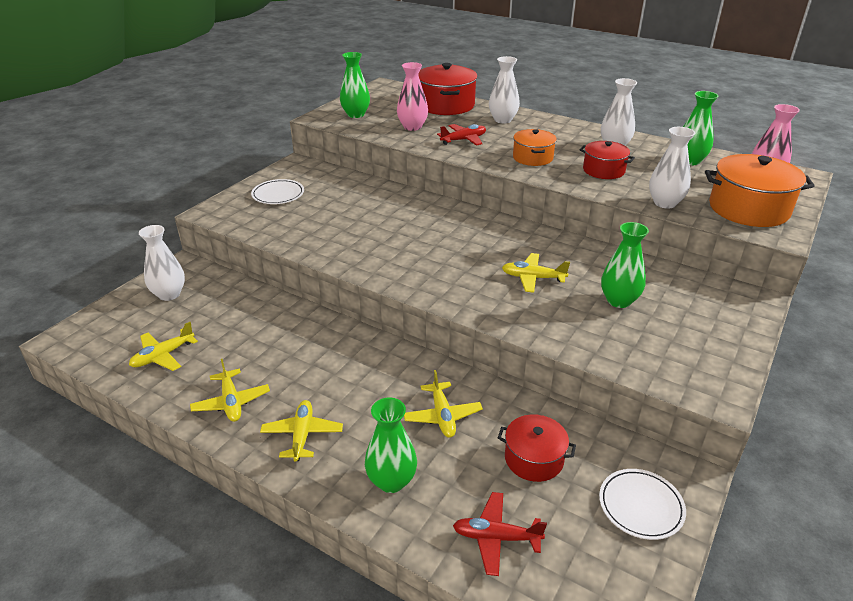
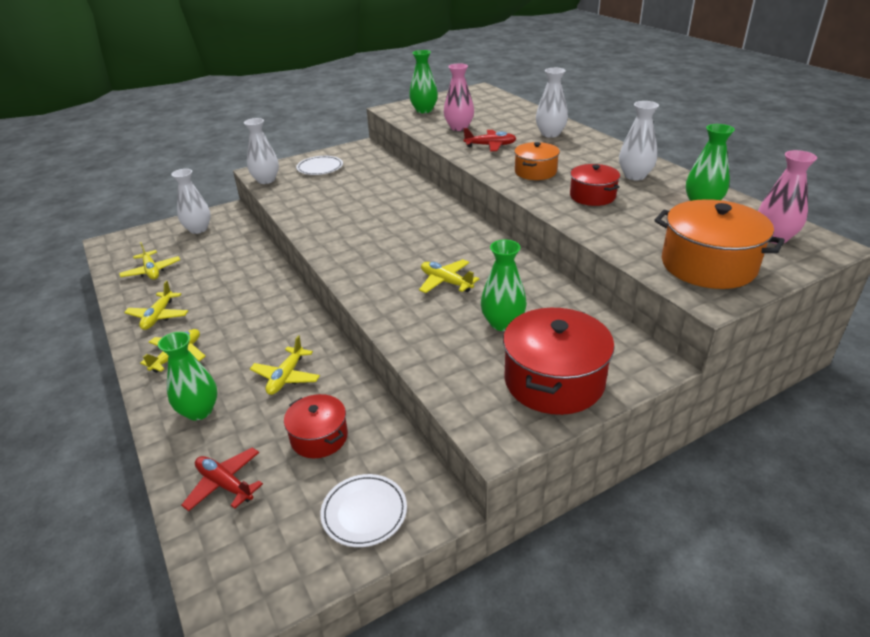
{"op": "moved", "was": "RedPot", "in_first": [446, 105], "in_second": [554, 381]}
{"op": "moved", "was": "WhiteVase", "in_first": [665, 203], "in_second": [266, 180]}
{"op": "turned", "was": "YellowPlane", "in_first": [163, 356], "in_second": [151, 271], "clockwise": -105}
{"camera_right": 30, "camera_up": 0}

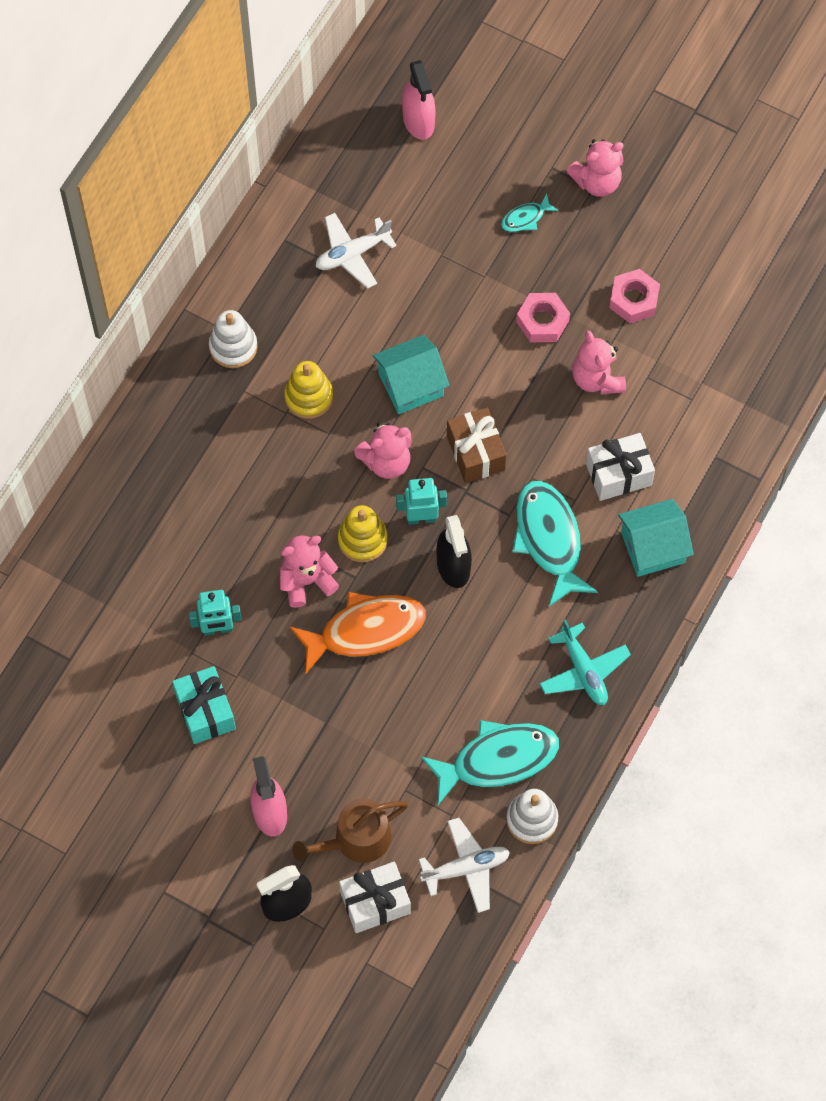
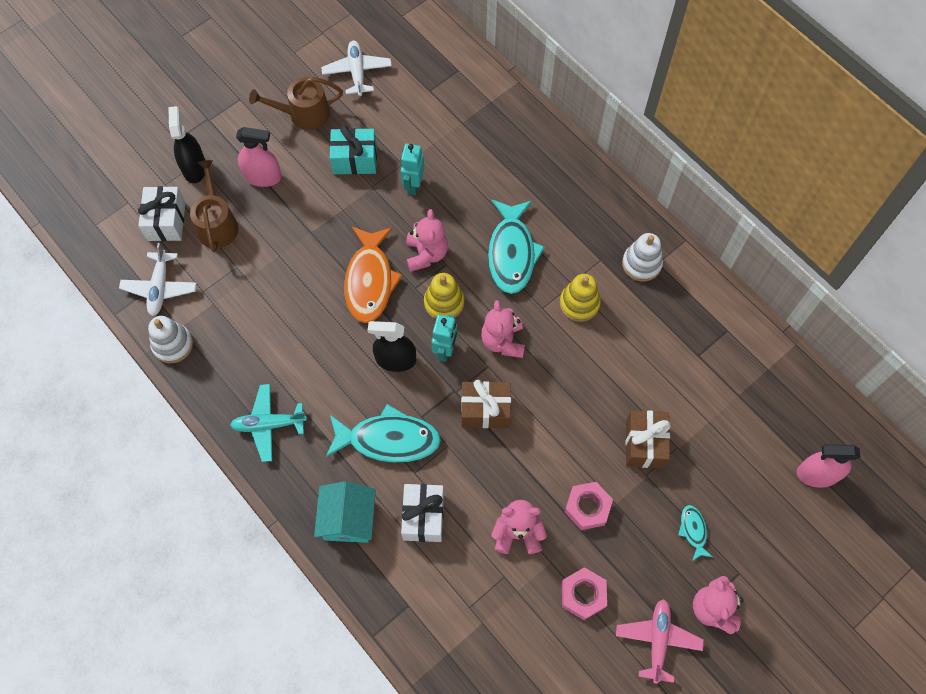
{"op": "removed", "was": "TurquoiseHouse", "in_first": [410, 385]}
{"op": "added", "now": "BrownWateringCan", "in_second": [304, 114]}
{"op": "added", "now": "PinkPlane", "in_second": [657, 640]}
{"op": "added", "now": "BrownGift", "in_second": [644, 444]}
{"op": "moved", "was": "WhitePlane", "in_first": [352, 254], "in_second": [357, 72]}
{"op": "moved", "was": "TurquoiseFish", "in_first": [498, 760], "in_second": [512, 253]}
{"camera_right": 110, "camera_up": 0}

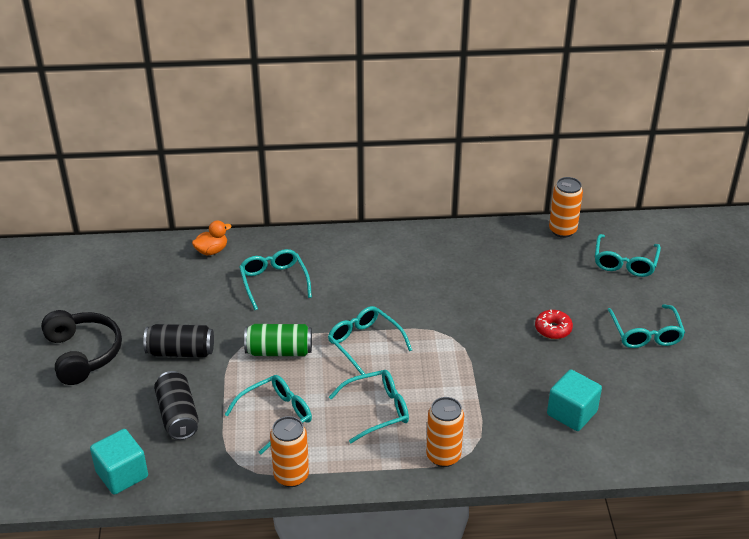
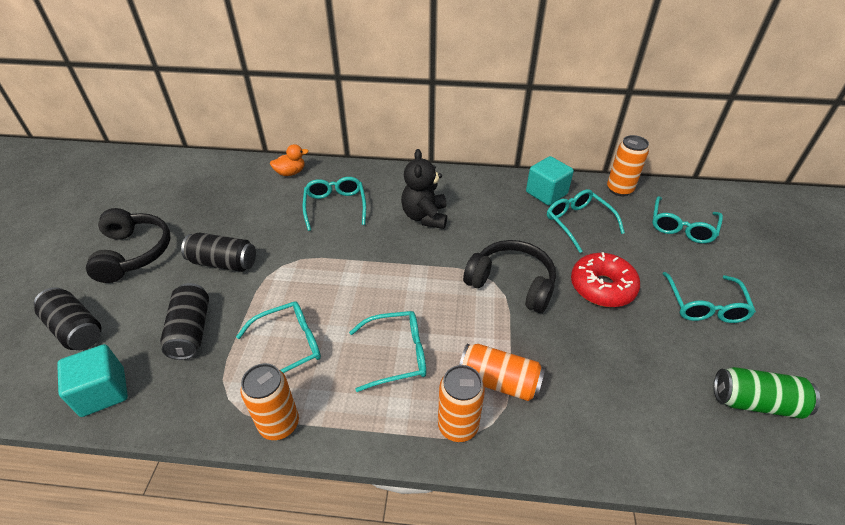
{"op": "added", "now": "BlackCan", "in_second": [76, 329]}
{"op": "added", "now": "BlackTeddyBear", "in_second": [425, 217]}
{"op": "added", "now": "OrangeCan", "in_second": [499, 381]}
{"op": "added", "now": "BlackHeadphones", "in_second": [511, 283]}
{"op": "moved", "was": "GreenCan", "in_first": [279, 351], "in_second": [755, 402]}
{"op": "moved", "was": "TurquoiseGlasses", "in_first": [364, 344], "in_second": [578, 223]}
{"op": "moved", "was": "TurquoiseCube", "in_first": [572, 413], "in_second": [546, 193]}
{"op": "resized", "was": "RedDonut", "in_first": [553, 329], "in_second": [602, 287], "ratio": 1.66}
{"camera_right": 10, "camera_up": 5}

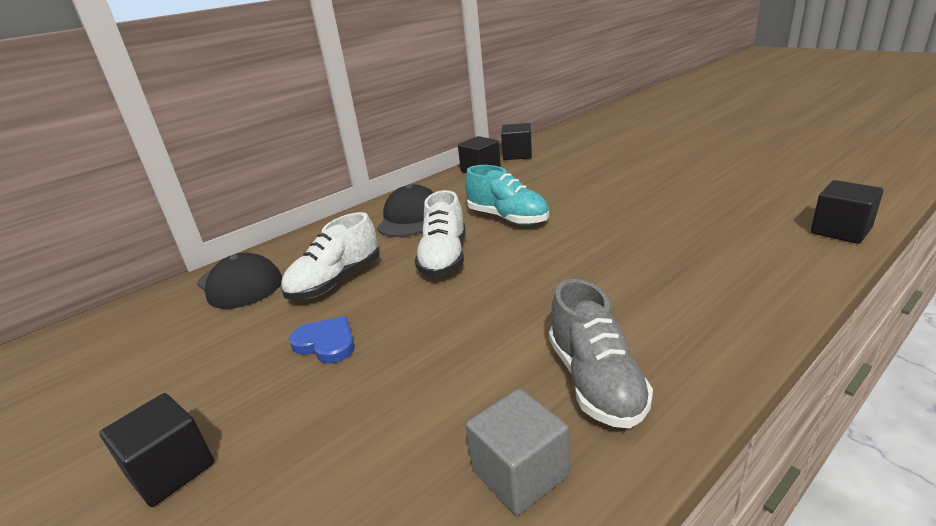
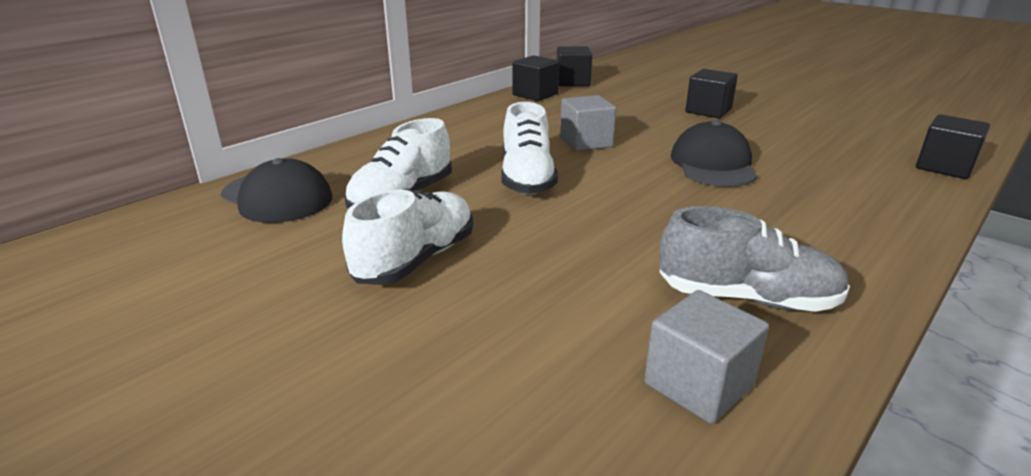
{"op": "moved", "was": "BlackCube", "in_first": [171, 470], "in_second": [708, 111]}
{"op": "moved", "was": "BlackCap", "in_first": [410, 218], "in_second": [713, 164]}
{"op": "replaced", "was": "BlueHeart", "now": "WhiteShoe", "in_first": [326, 343], "in_second": [416, 260]}
{"op": "replaced", "was": "TurquoiseShoe", "now": "GreyCube", "in_first": [507, 218], "in_second": [586, 142]}
{"op": "turned", "was": "GreyShoe", "in_first": [595, 381], "in_second": [746, 298], "clockwise": -60}
{"camera_right": -10, "camera_up": 0}

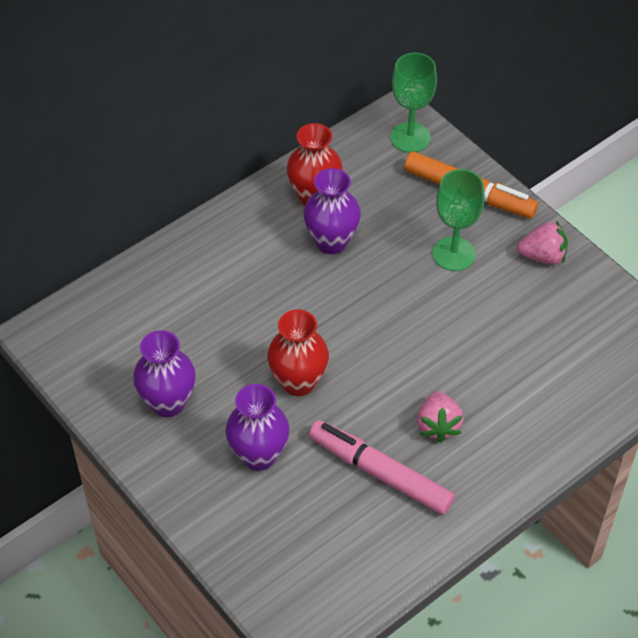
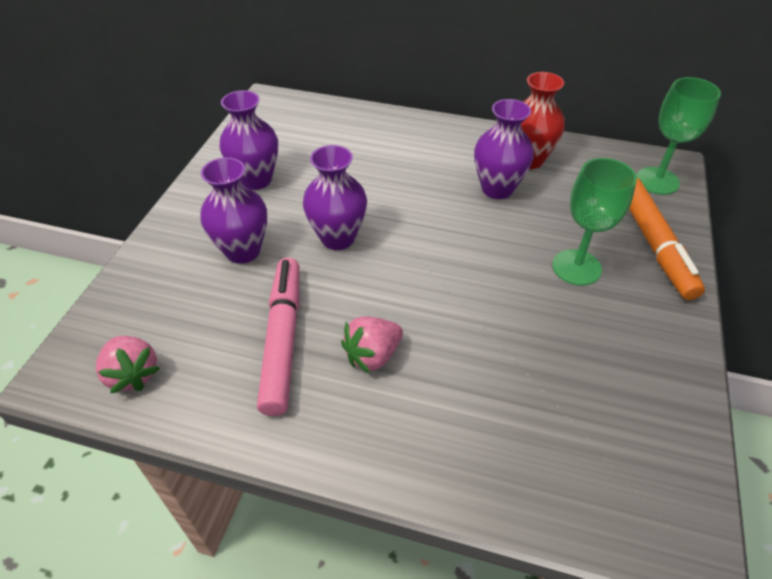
{"op": "moved", "was": "PinkStrawberry", "in_first": [542, 256], "in_second": [133, 374]}
{"op": "recoloured", "was": "RedVase", "now": "PurpleVase", "in_first": [298, 382], "in_second": [338, 238]}
{"camera_right": 55, "camera_up": -5}

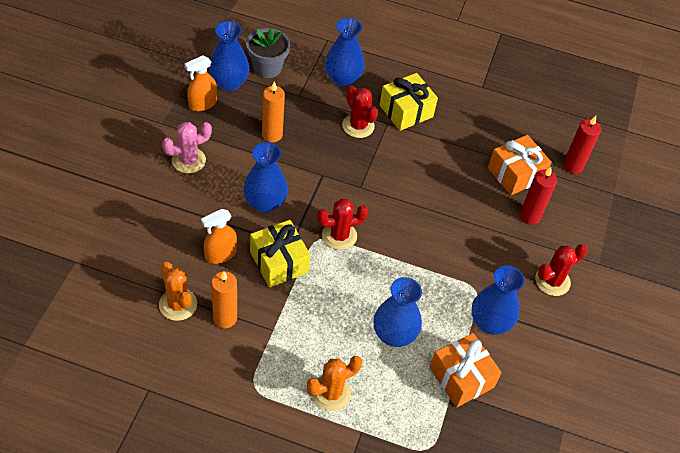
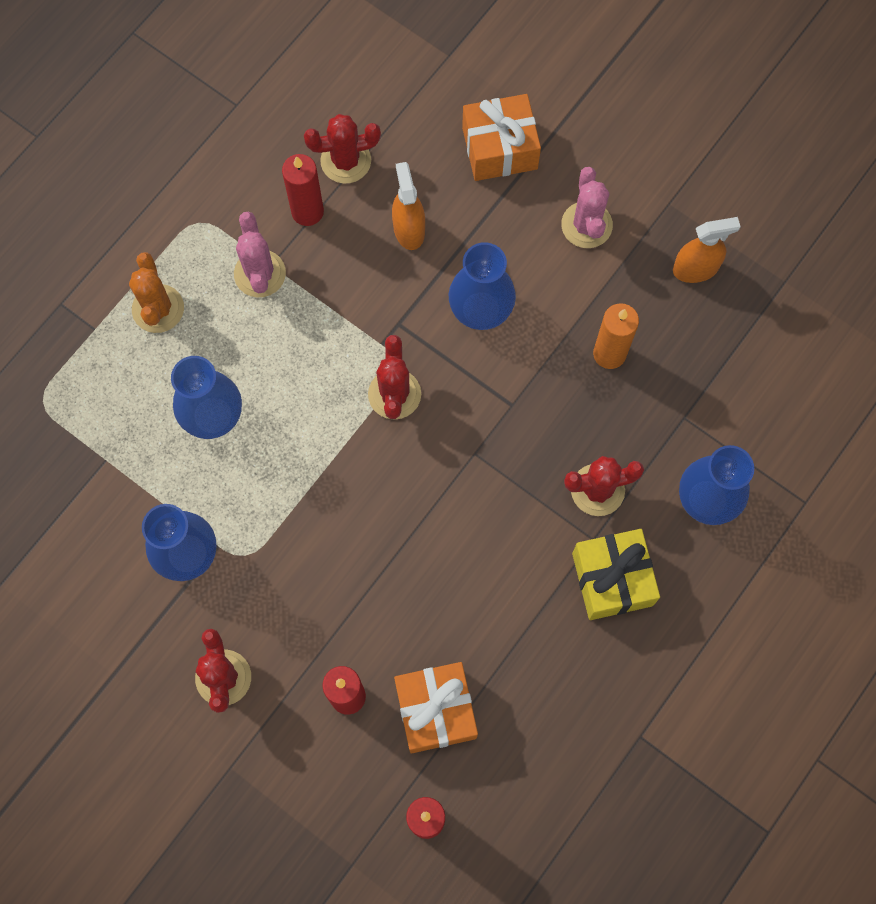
{"op": "removed", "was": "BlueVase", "in_first": [229, 83]}
{"op": "removed", "was": "GreyFlowerPot", "in_first": [267, 67]}
{"op": "removed", "was": "YellowGift", "in_first": [279, 262]}
{"op": "added", "now": "PinkCactus", "in_second": [260, 274]}
{"op": "moved", "was": "OrangeGift", "in_first": [461, 377], "in_second": [499, 148]}
{"op": "recoloured", "was": "OrangeCactus", "now": "RedCactus", "in_first": [178, 304], "in_second": [345, 161]}
{"op": "recoloured", "was": "OrangeCandle", "now": "RedCandle", "in_first": [225, 318], "in_second": [307, 211]}
{"op": "turned", "was": "OrangeSprayBottle", "in_first": [202, 104], "in_second": [695, 269], "clockwise": 90}
{"camera_right": 115, "camera_up": 20}

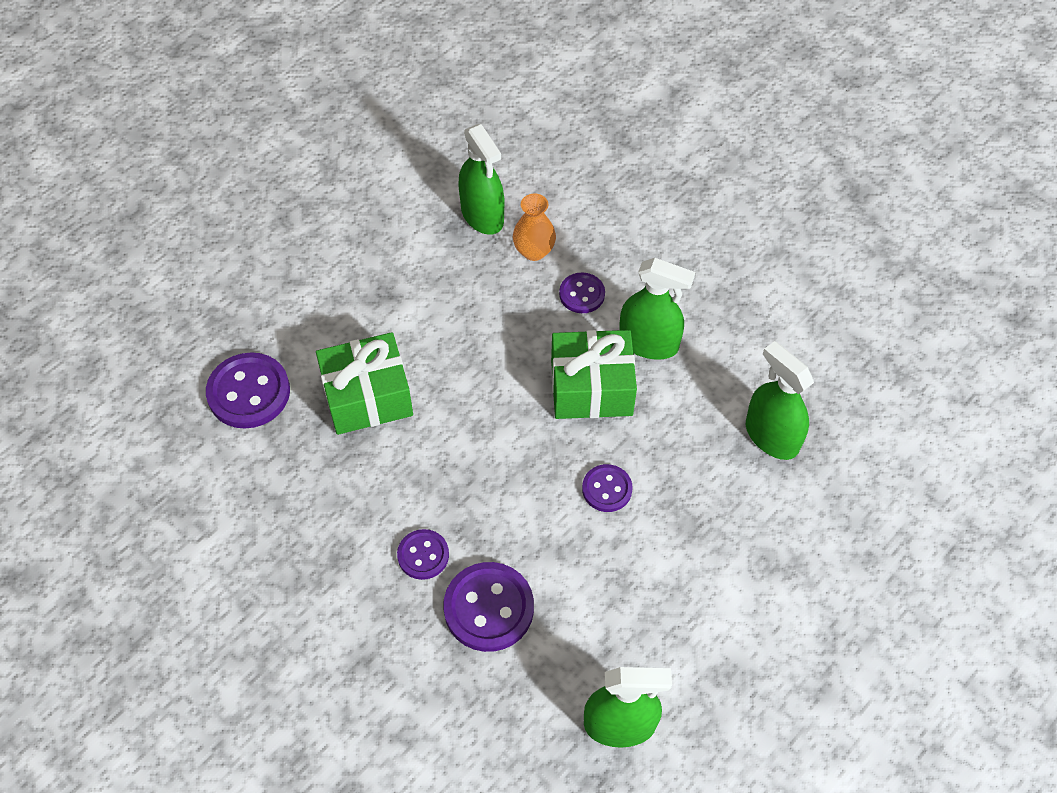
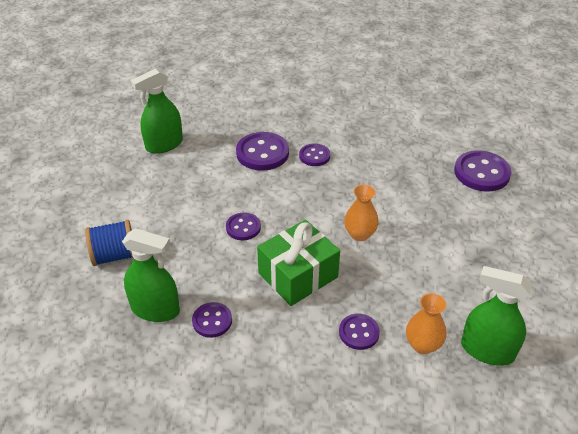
{"op": "removed", "was": "GreenGift", "in_first": [367, 397]}
{"op": "removed", "was": "GreenSprayBottle", "in_first": [648, 343]}
{"op": "added", "now": "BlueSpool", "in_second": [114, 255]}
{"op": "added", "now": "PurpleButton", "in_second": [212, 321]}
{"op": "added", "now": "OrangeVase", "in_second": [359, 234]}
{"camera_right": 145, "camera_up": -15}

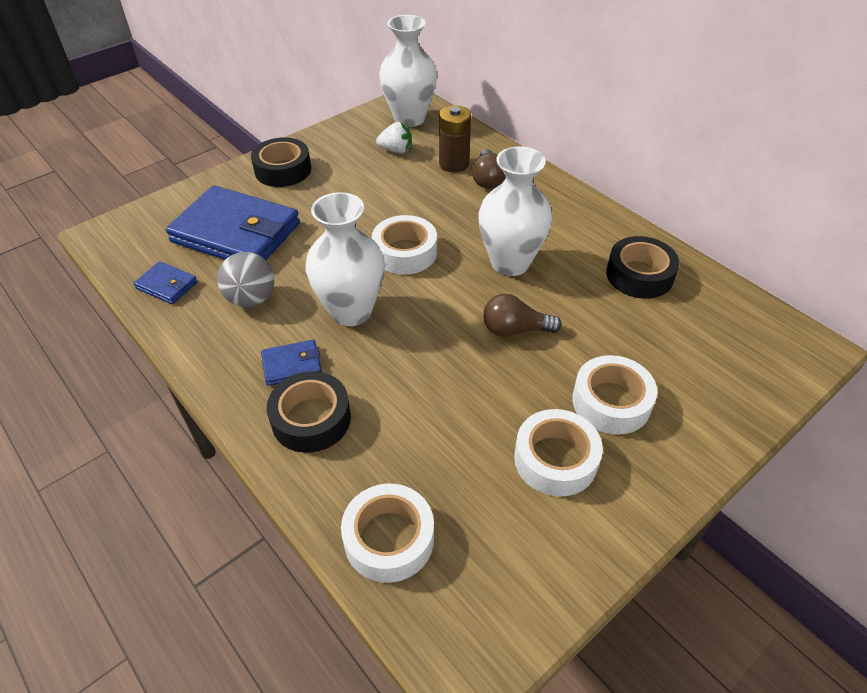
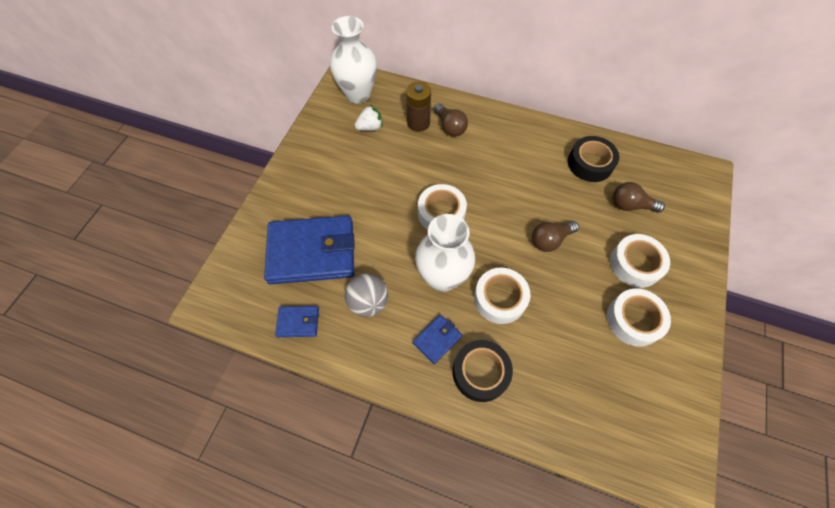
{"op": "removed", "was": "BlackTape", "in_first": [283, 170]}
{"op": "removed", "was": "WhiteVase", "in_first": [510, 263]}
{"op": "added", "now": "BrownLightBulb", "in_second": [630, 205]}
{"op": "moved", "was": "WhiteTape", "in_first": [389, 539], "in_second": [500, 298]}
{"camera_right": -30, "camera_up": 15}

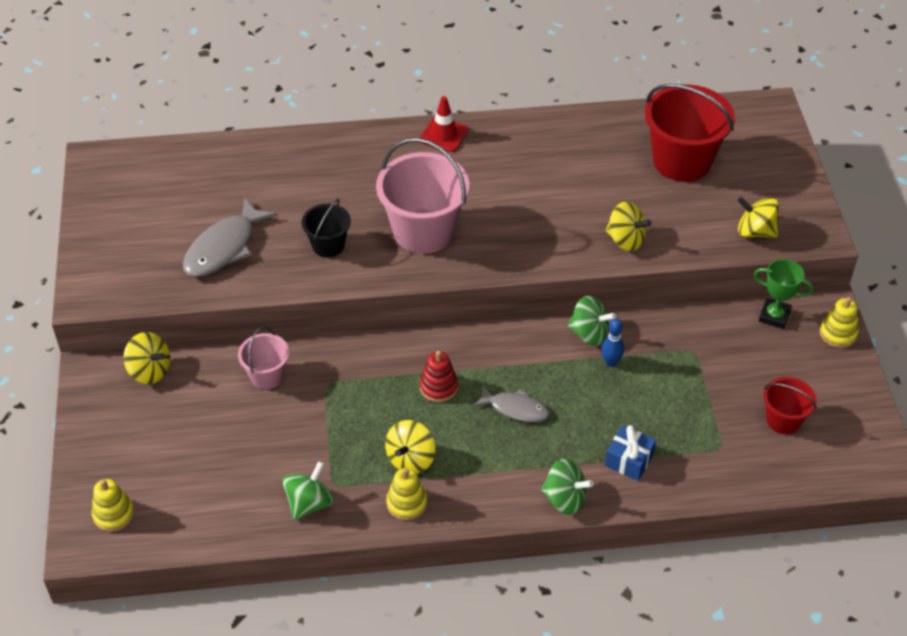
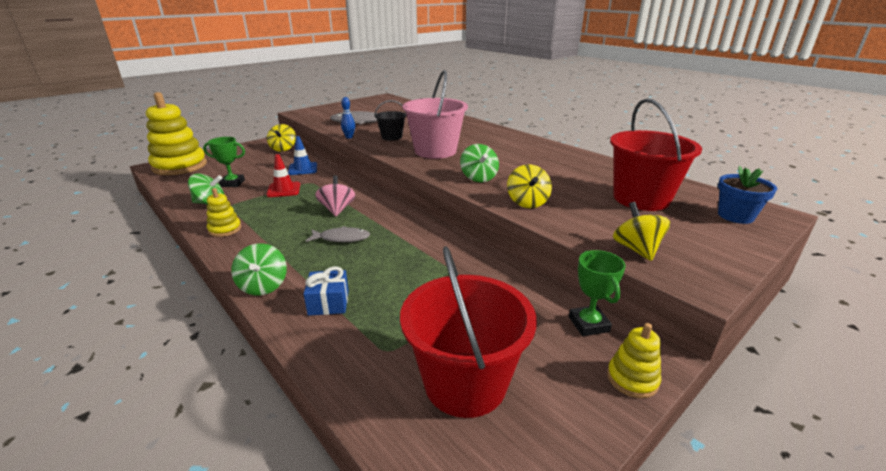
{"op": "removed", "was": "YellowSpinningTop", "in_first": [411, 459]}
{"op": "added", "now": "GreenTrophy", "in_second": [232, 183]}
{"op": "added", "now": "BlueFlowerPot", "in_second": [735, 216]}
{"op": "moved", "was": "RedTrafficCone", "in_first": [444, 135], "in_second": [284, 190]}
{"op": "moved", "was": "GreenSpinningTop", "in_first": [589, 333], "in_second": [478, 178]}
{"op": "moved", "was": "BlueBowlingPin", "in_first": [611, 362], "in_second": [349, 137]}
{"op": "replaced", "was": "PinkBucket", "now": "BlueTrafficCone", "in_first": [267, 375], "in_second": [303, 169]}
{"op": "replaced", "was": "RedStackingToy", "now": "PinkSpinningTop", "in_first": [438, 387], "in_second": [337, 210]}
{"op": "turned", "was": "GreyFish", "in_first": [515, 409], "in_second": [341, 238], "clockwise": -75}
{"op": "resized", "was": "YellowStackingToy", "in_first": [113, 514], "in_second": [180, 166], "ratio": 2.15}
{"op": "resized", "was": "RedBucket", "in_first": [783, 420], "in_second": [465, 383], "ratio": 1.88}
{"camera_right": 55, "camera_up": -20}

